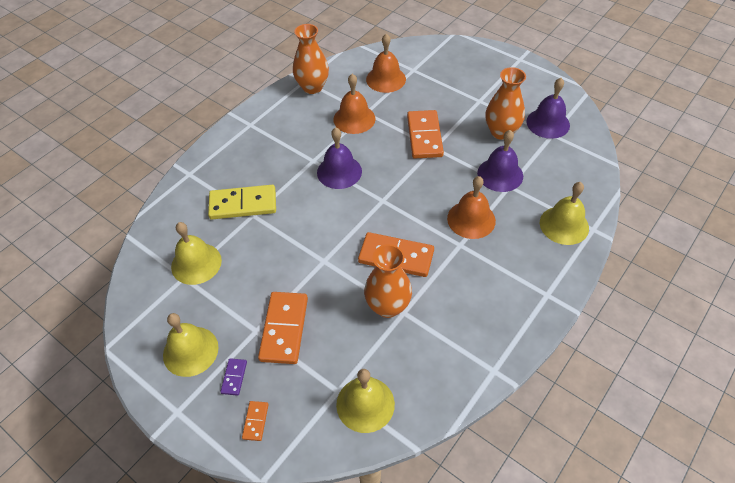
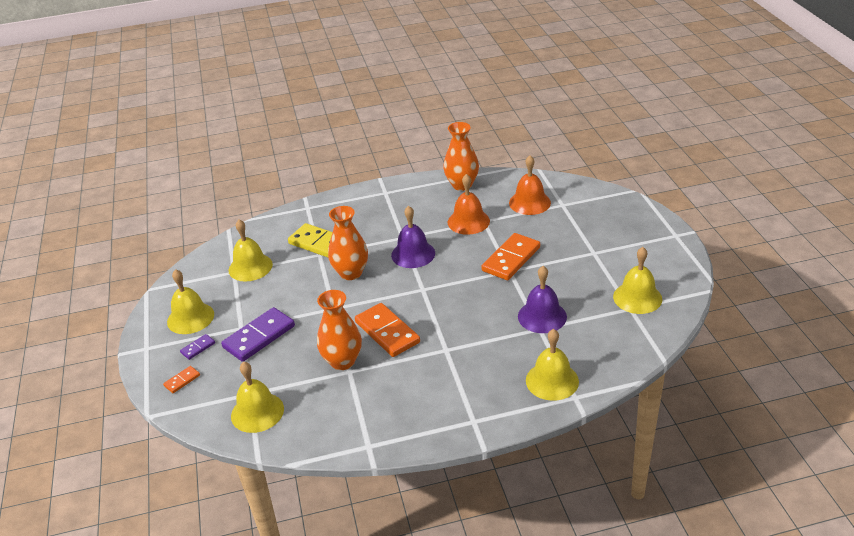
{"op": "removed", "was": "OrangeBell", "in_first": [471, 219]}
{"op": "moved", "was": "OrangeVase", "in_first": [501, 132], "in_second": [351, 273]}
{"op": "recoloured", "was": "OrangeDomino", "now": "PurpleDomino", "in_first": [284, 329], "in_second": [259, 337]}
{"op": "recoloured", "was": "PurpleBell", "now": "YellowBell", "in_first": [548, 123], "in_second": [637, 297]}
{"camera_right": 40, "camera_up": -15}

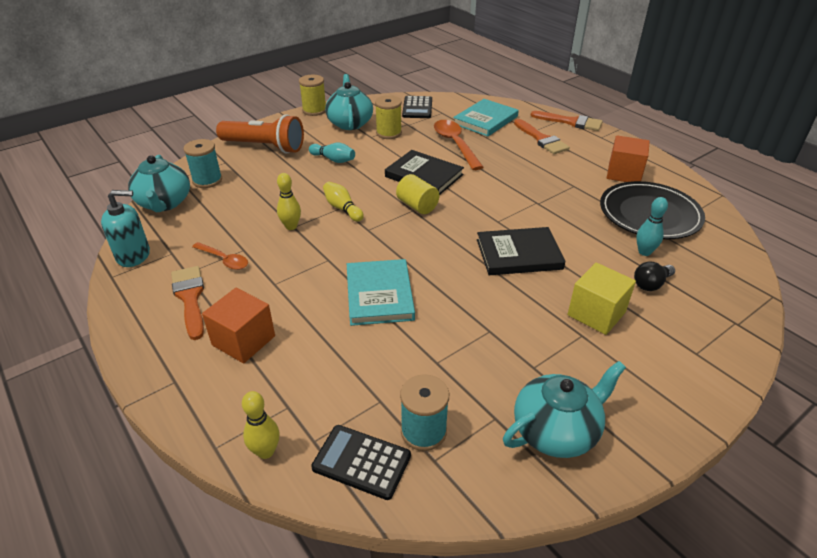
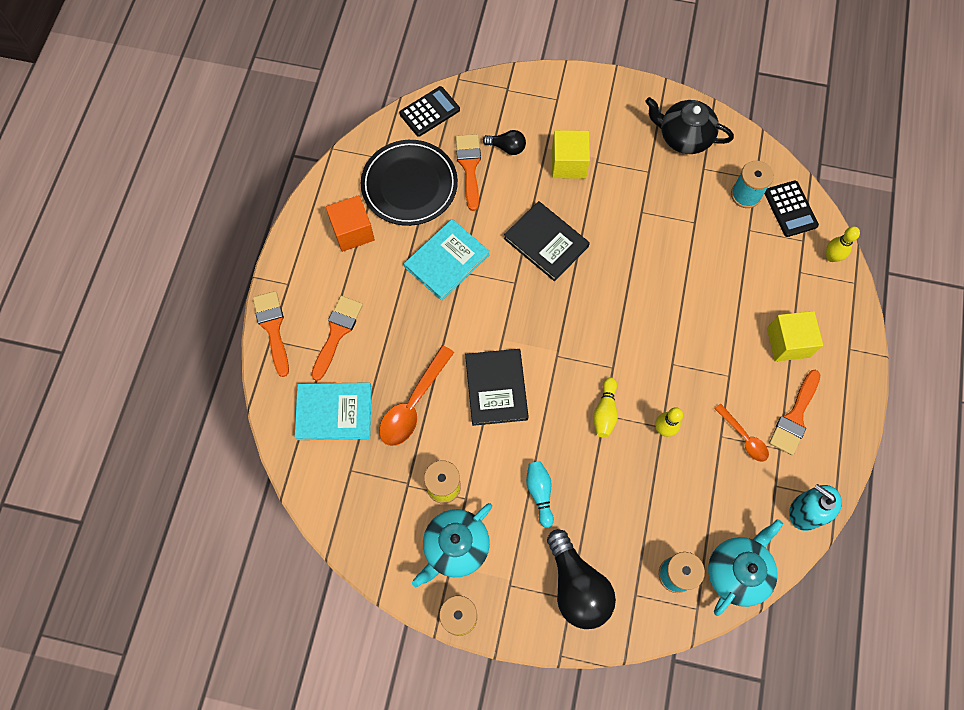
{"op": "removed", "was": "YellowCylinder", "in_first": [417, 206]}
{"op": "moved", "was": "TurquoiseBook", "in_first": [379, 295], "in_second": [447, 261]}
{"op": "moved", "was": "BlackCalculator", "in_first": [417, 108], "in_second": [429, 112]}
{"op": "replaced", "was": "OrangeFlashlight", "now": "BlackLightBulb", "in_first": [265, 147], "in_second": [577, 586]}
{"op": "replaced", "was": "TurquoiseBowlingPin", "now": "OrangeBrush", "in_first": [644, 252], "in_second": [469, 167]}
{"op": "recoloured", "was": "OrangeCube", "now": "YellowCube", "in_first": [243, 340], "in_second": [788, 342]}
{"op": "recoloured", "was": "TurquoiseTeapot", "now": "BlackTeapot", "in_first": [556, 431], "in_second": [683, 137]}
{"op": "turned", "was": "OrangeSpoon", "in_first": [224, 260], "in_second": [743, 437], "clockwise": 150}
{"camera_right": -130, "camera_up": 30}

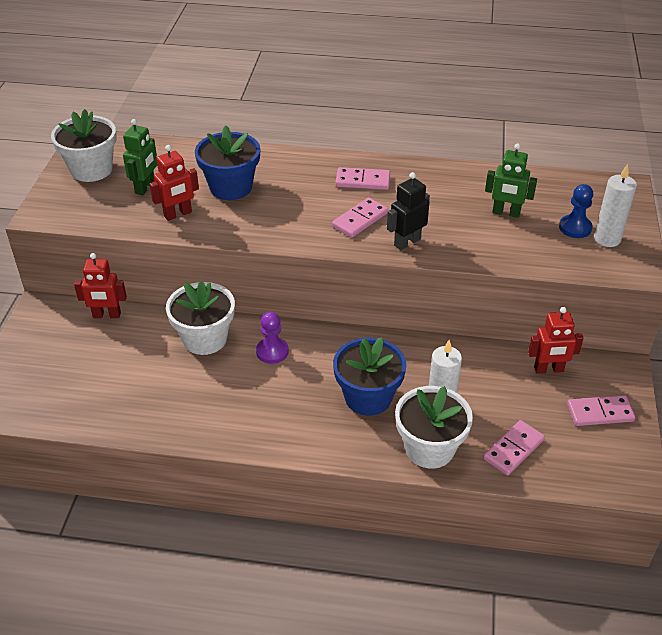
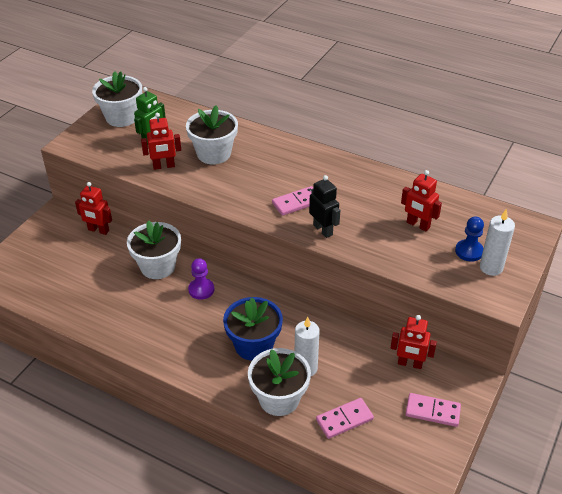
{"op": "removed", "was": "PinkDomino", "in_first": [362, 181]}
{"op": "recoloured", "was": "BlueFlowerPot", "now": "WhiteFlowerPot", "in_first": [231, 187], "in_second": [214, 154]}
{"op": "recoloured", "was": "GreenRobot", "now": "RedRobot", "in_first": [506, 213], "in_second": [418, 225]}
{"op": "turned", "was": "BlackRobot", "in_first": [407, 242], "in_second": [323, 230], "clockwise": 75}
{"camera_right": 20, "camera_up": 0}

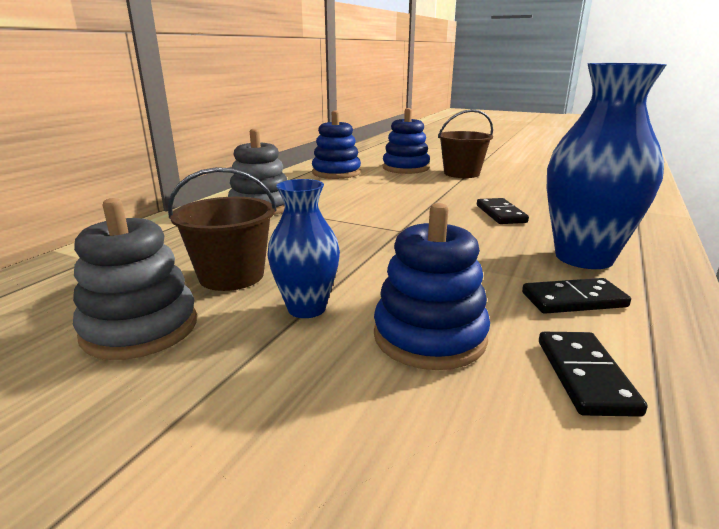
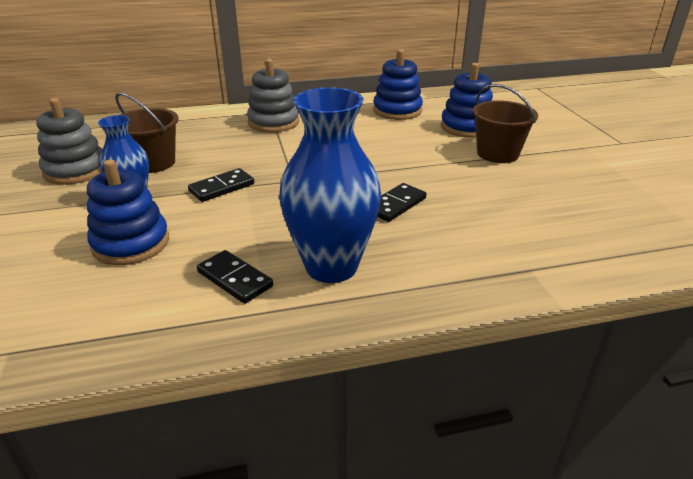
{"op": "moved", "was": "BlackDomino", "in_first": [585, 376], "in_second": [222, 187]}
{"camera_right": 50, "camera_up": 10}

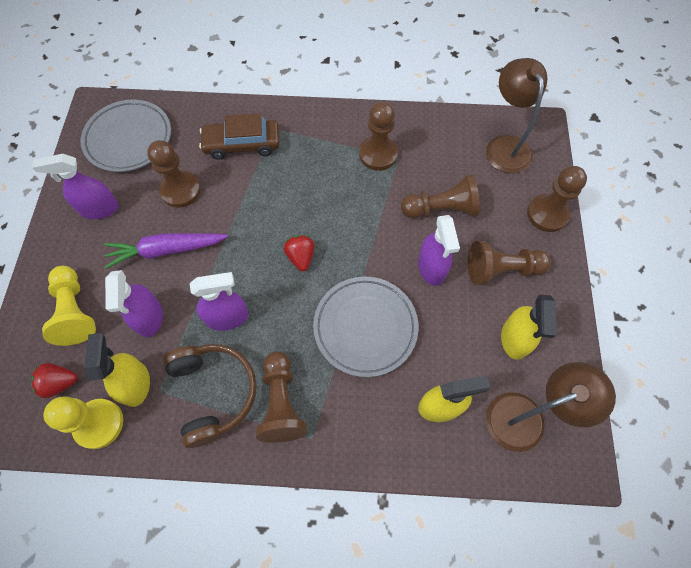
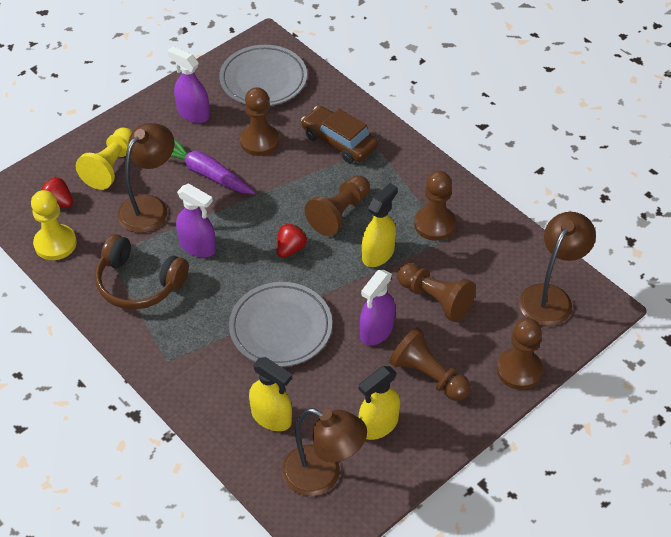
{"op": "moved", "was": "YellowSprayBottle", "in_first": [136, 384], "in_second": [378, 254]}
{"op": "moved", "was": "BrownPawn", "in_first": [281, 403], "in_second": [339, 213]}
{"op": "replaced", "was": "PurpleSprayBottle", "now": "BrownLamp", "in_first": [149, 317], "in_second": [150, 207]}
{"op": "turned", "was": "BrownHeadphones", "in_first": [214, 392], "in_second": [139, 283], "clockwise": 90}
{"camera_right": 45, "camera_up": -15}

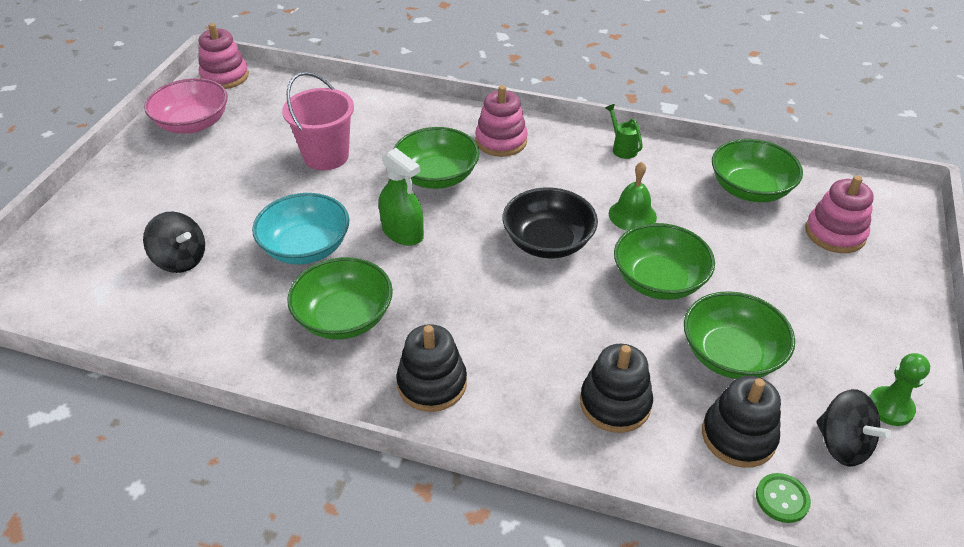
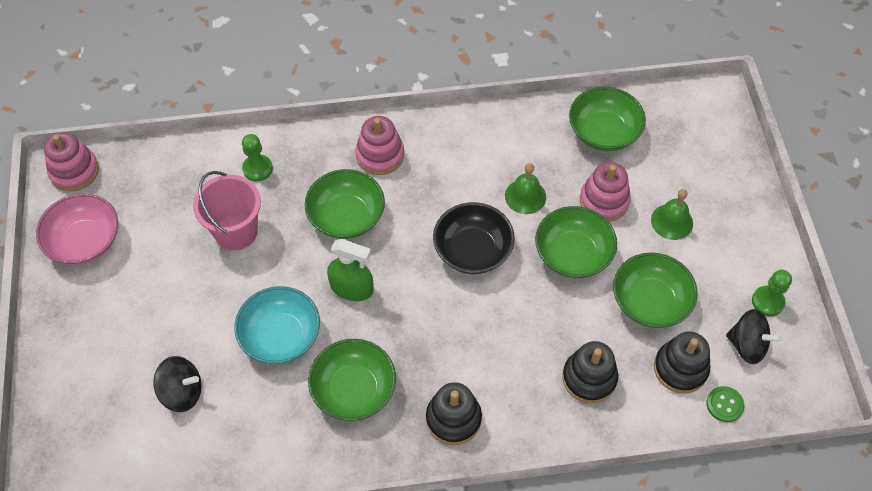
{"op": "removed", "was": "GreenWateringCan", "in_first": [622, 148]}
{"op": "added", "now": "GreenPawn", "in_second": [257, 169]}
{"op": "added", "now": "GreenBell", "in_second": [672, 221]}
{"op": "moved", "was": "PinkStackingToy", "in_first": [835, 233], "in_second": [604, 201]}
{"camera_right": -25, "camera_up": 15}

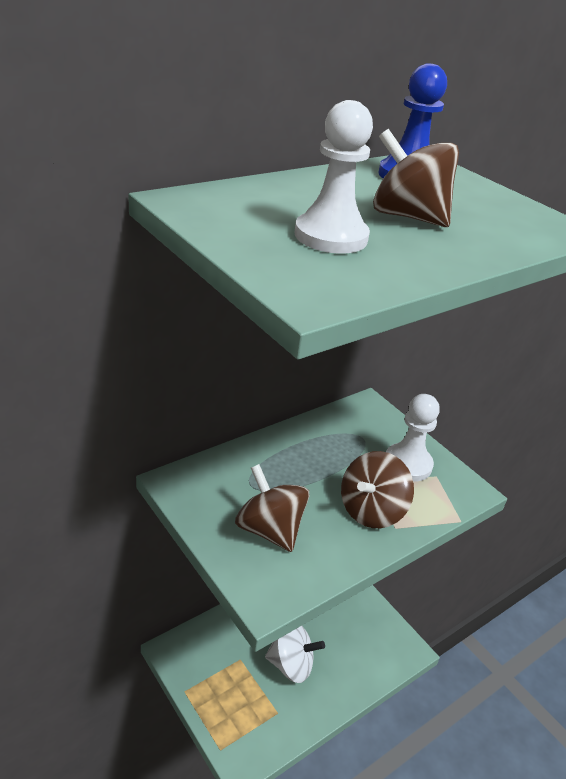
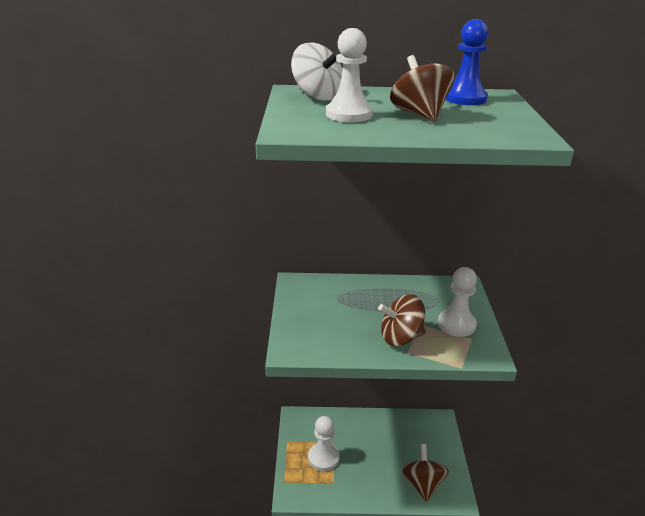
{"op": "added", "now": "WhitePawn", "in_second": [323, 458]}
{"op": "moved", "was": "BrownSpinningTop", "in_first": [269, 530], "in_second": [422, 484]}
{"op": "moved", "was": "WhiteSpinningTop", "in_first": [291, 664], "in_second": [317, 96]}
{"camera_right": 40, "camera_up": -5}

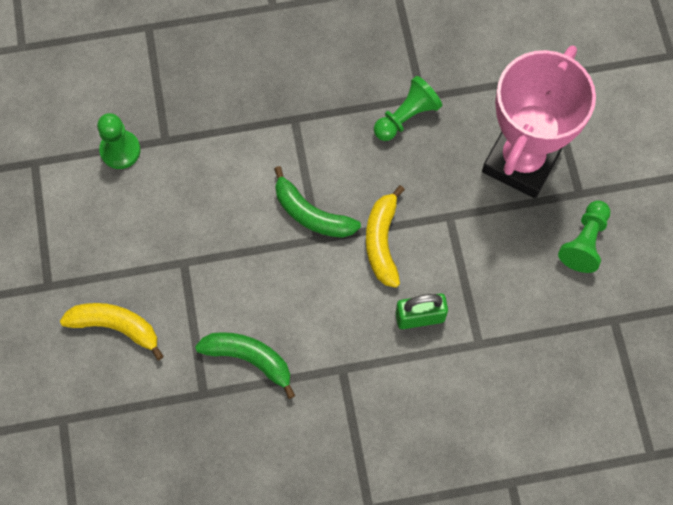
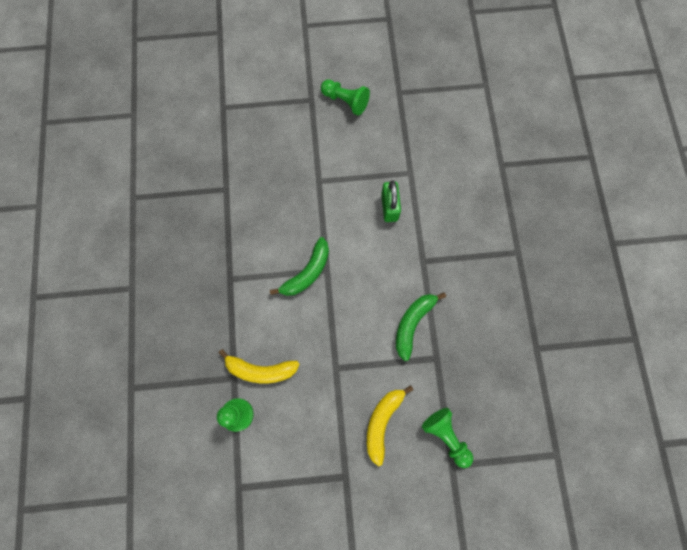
{"op": "removed", "was": "PinkTrophy", "in_first": [521, 161]}
{"op": "moved", "was": "YellowBanana", "in_first": [382, 242], "in_second": [260, 370]}
{"op": "moved", "was": "GreenPawn", "in_first": [406, 117], "in_second": [446, 436]}
{"camera_right": -85, "camera_up": 5}

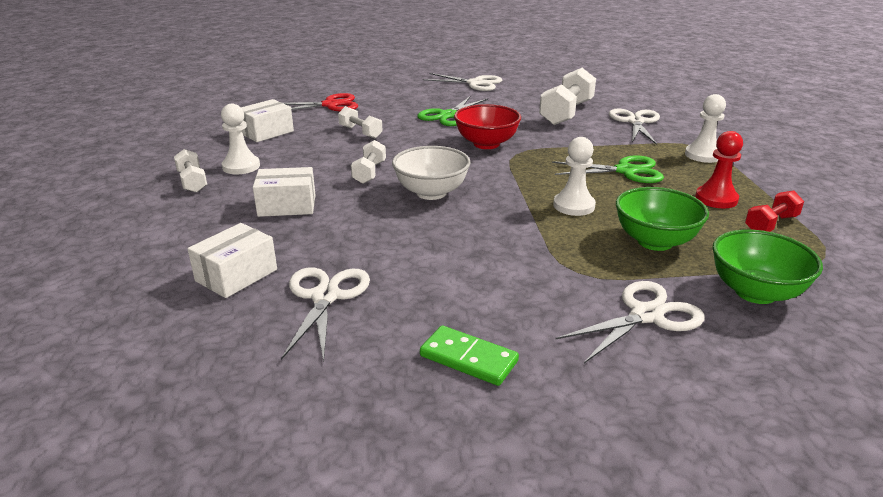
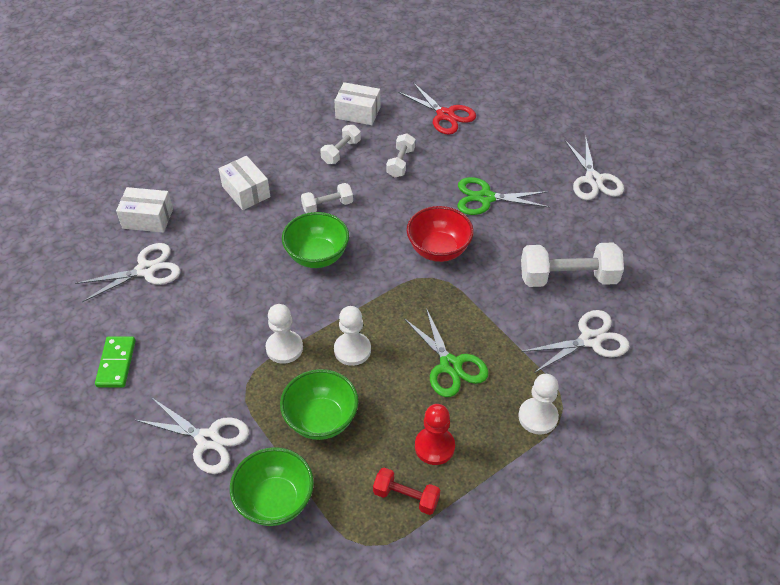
{"op": "moved", "was": "WhiteDumbbell", "in_first": [192, 182], "in_second": [341, 152]}
{"op": "moved", "was": "WhitePawn", "in_first": [241, 166], "in_second": [284, 348]}
{"op": "recoloured", "was": "WhiteBowl", "now": "GreenBowl", "in_first": [431, 193], "in_second": [317, 256]}
{"camera_right": 60, "camera_up": 20}

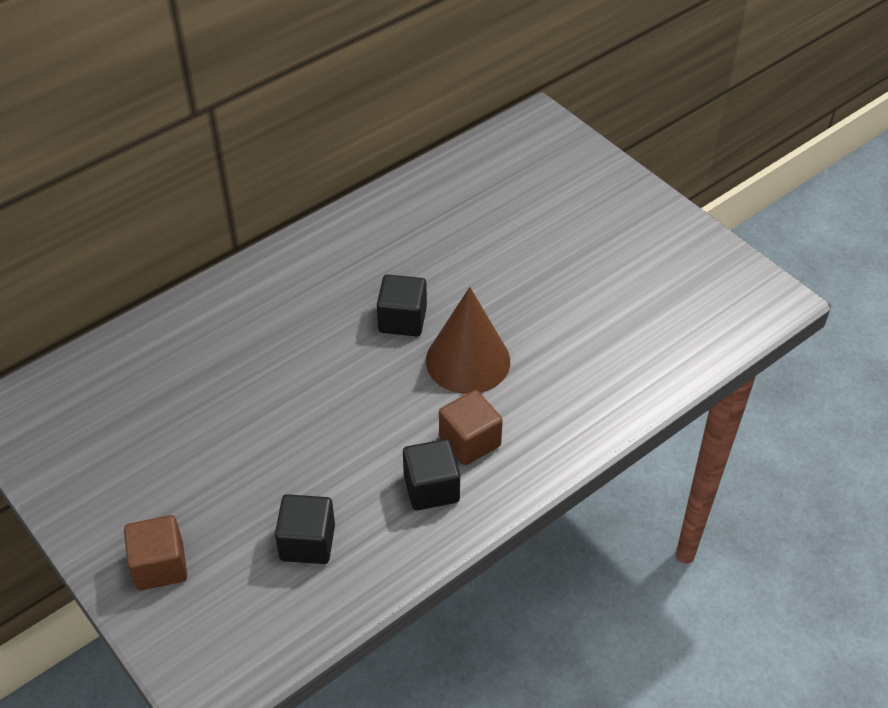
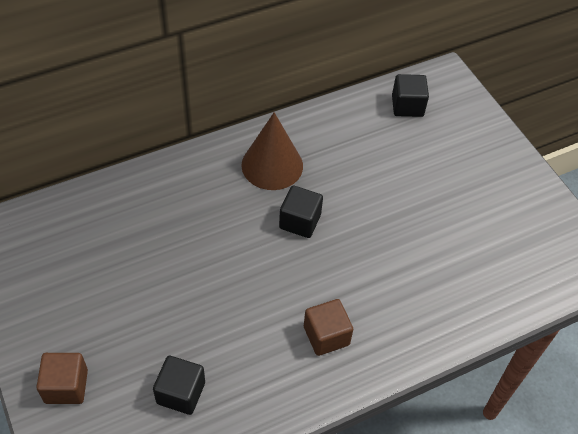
{"op": "moved", "was": "BlackCube", "in_first": [431, 488], "in_second": [407, 106]}
{"op": "moved", "was": "BrownCone", "in_first": [468, 360], "in_second": [272, 165]}
{"camera_right": 10, "camera_up": 5}

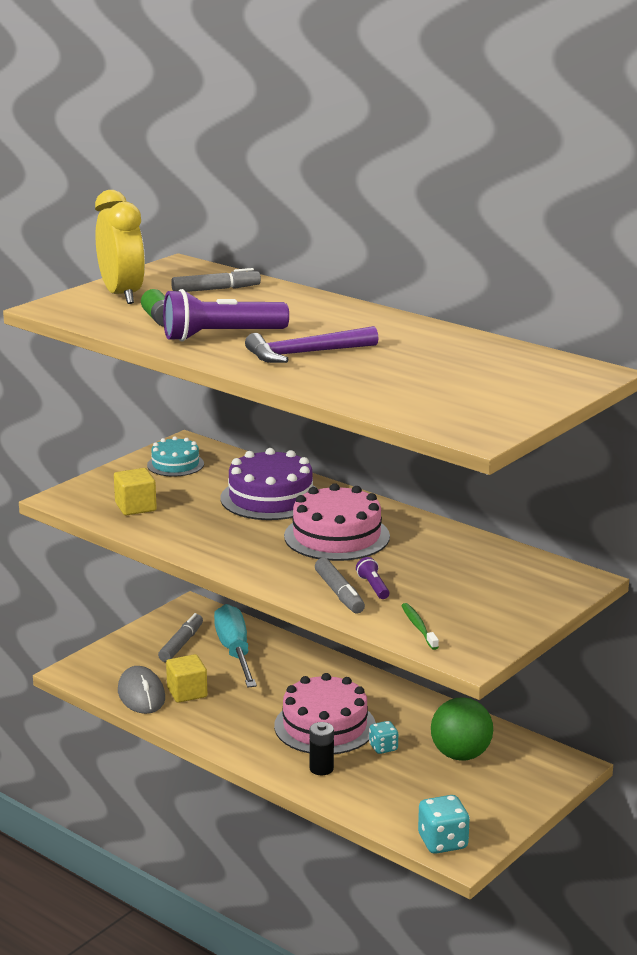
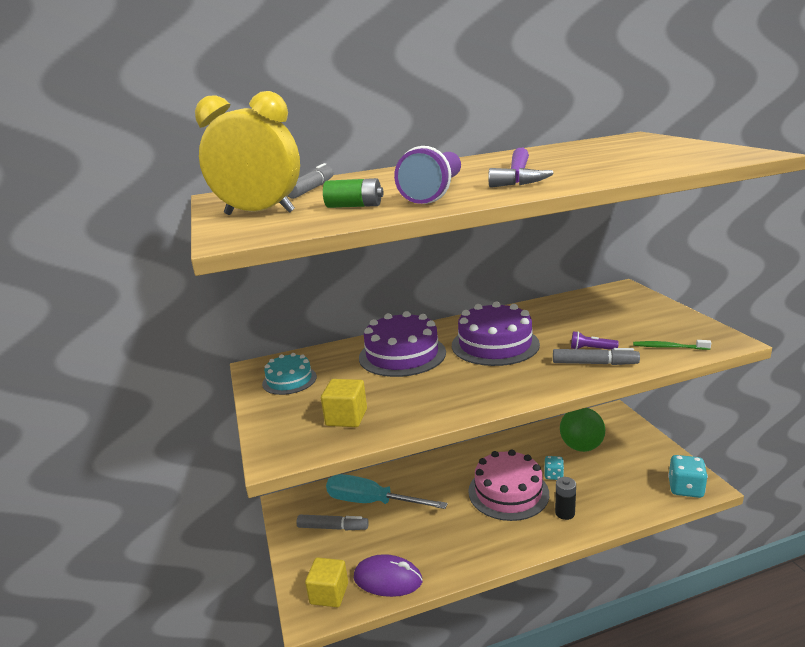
{"op": "moved", "was": "YellowCube", "in_first": [187, 692], "in_second": [329, 593]}
{"op": "recoloured", "was": "GreyMouse", "now": "PurpleMouse", "in_first": [141, 695], "in_second": [388, 579]}
{"op": "recoloured", "was": "PinkCake", "now": "PurpleCake", "in_first": [336, 536], "in_second": [495, 344]}
{"op": "turned", "was": "GreyMarker", "in_first": [181, 644], "in_second": [333, 527], "clockwise": 135}
{"camera_right": -55, "camera_up": 0}

